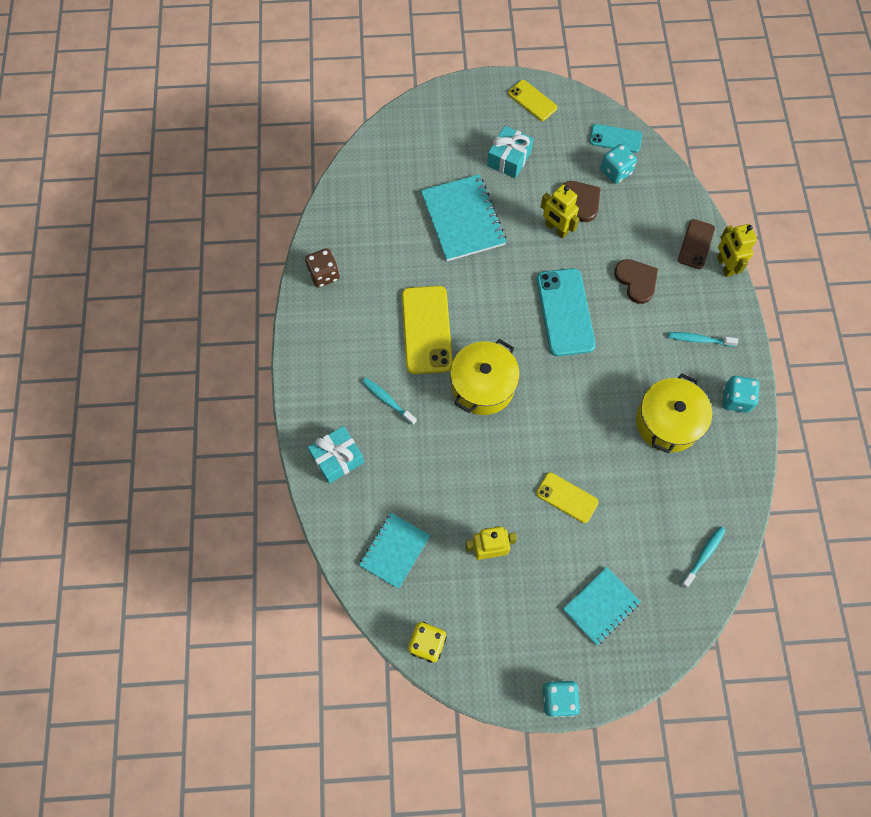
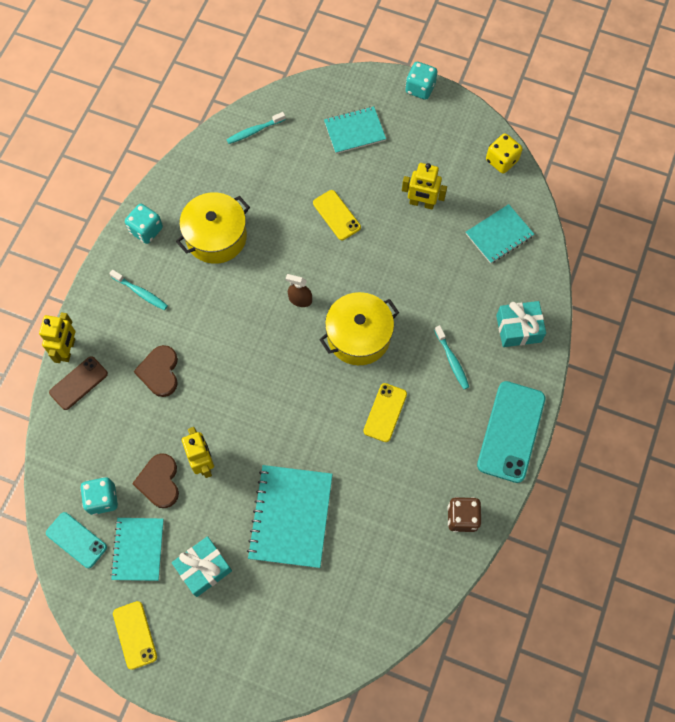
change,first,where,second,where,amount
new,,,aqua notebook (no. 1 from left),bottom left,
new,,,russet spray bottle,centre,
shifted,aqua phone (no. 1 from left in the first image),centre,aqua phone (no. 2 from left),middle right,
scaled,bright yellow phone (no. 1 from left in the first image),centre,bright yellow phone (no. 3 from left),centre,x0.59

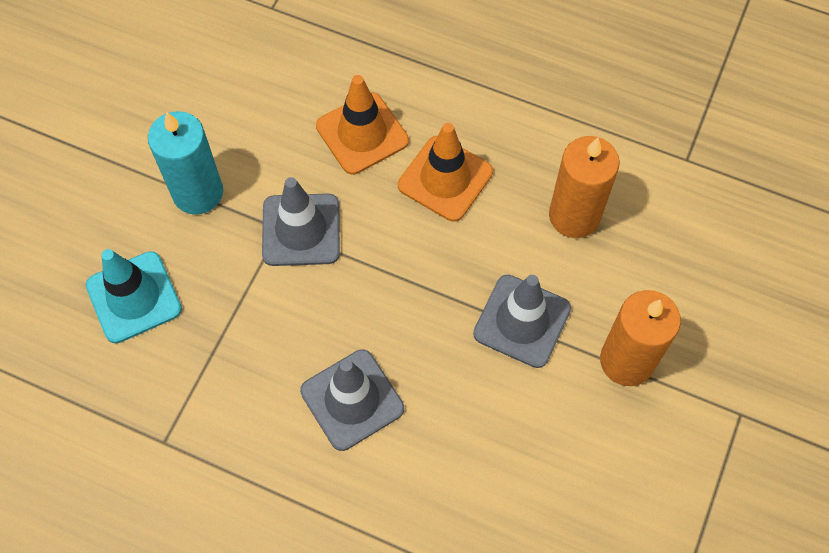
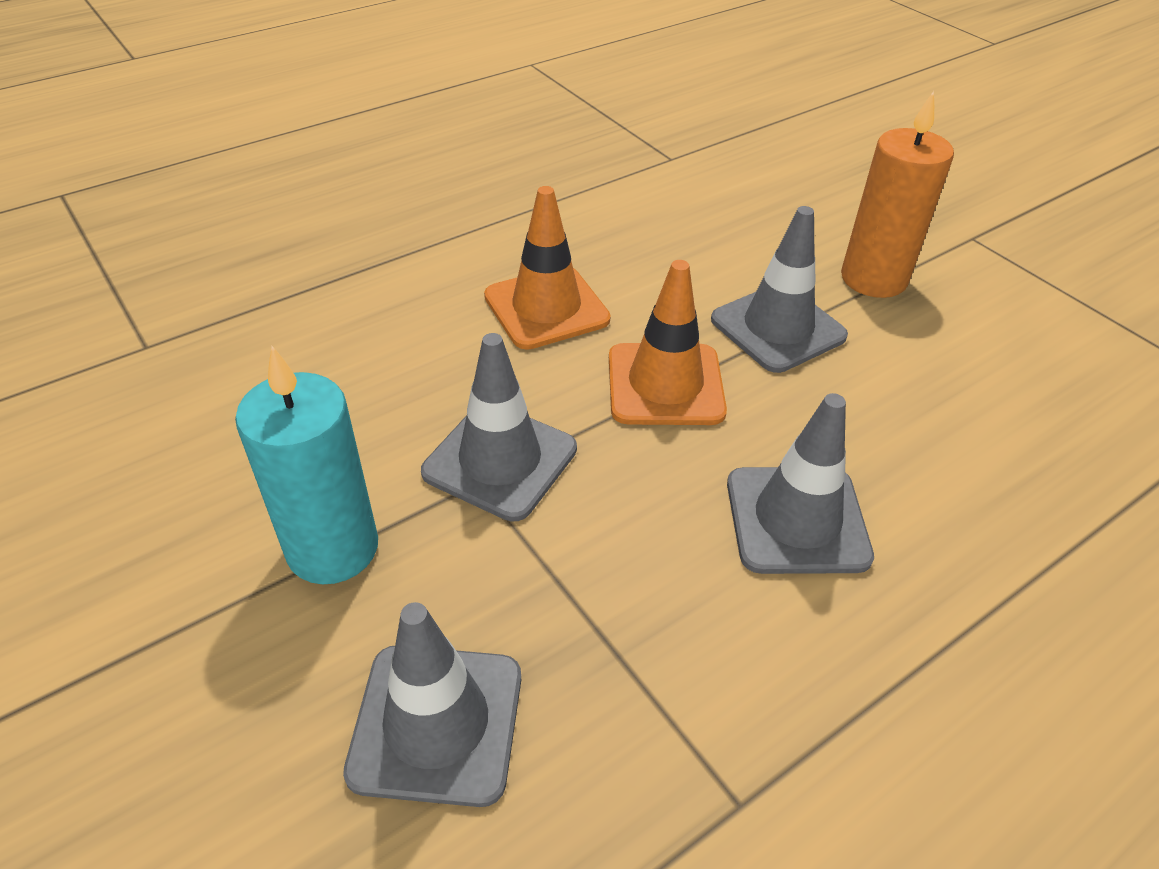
change,first,where,second,where,amount
gone,bright orange pillar candle (no. 1 from left),middle right,,,
shifted,bright orange traffic cone (no. 1 from left in the first image),top centre,bright orange traffic cone (no. 2 from left),centre,
repainted,aqua traffic cone,middle left,grey traffic cone (no. 1 from left),bottom centre,

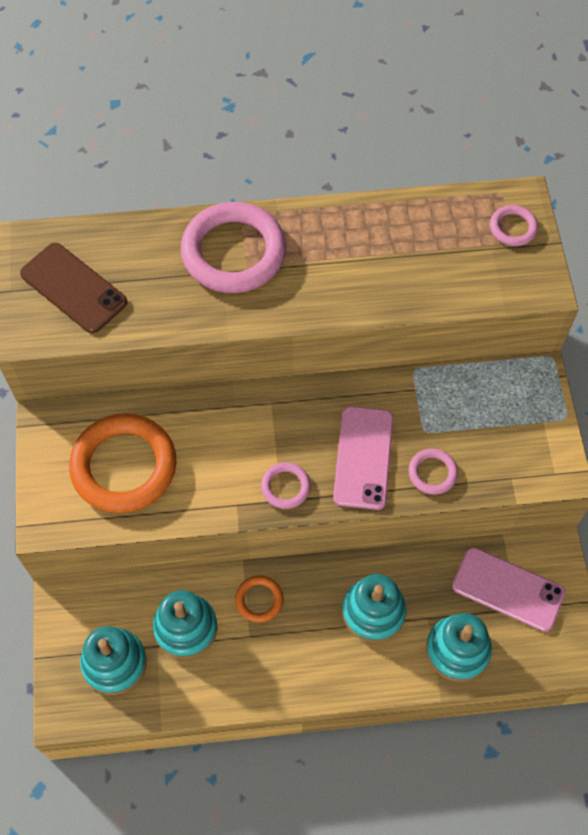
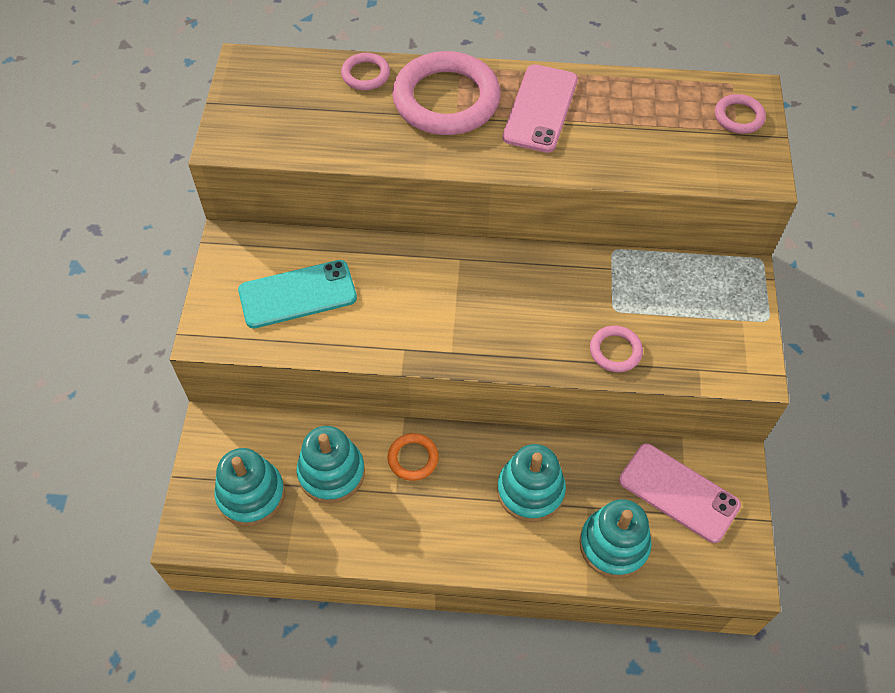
change,first,where,second,where,amount
gone,russet phone,middle left,,,
shifted,rose-pink torus (no. 2 from left in the first image),centre,rose-pink torus (no. 1 from left),top centre,
shifted,rose-pink phone (no. 1 from left),centre,,top centre,
swapped,bright orange torus (no. 1 from left),middle left,aqua phone,middle left,

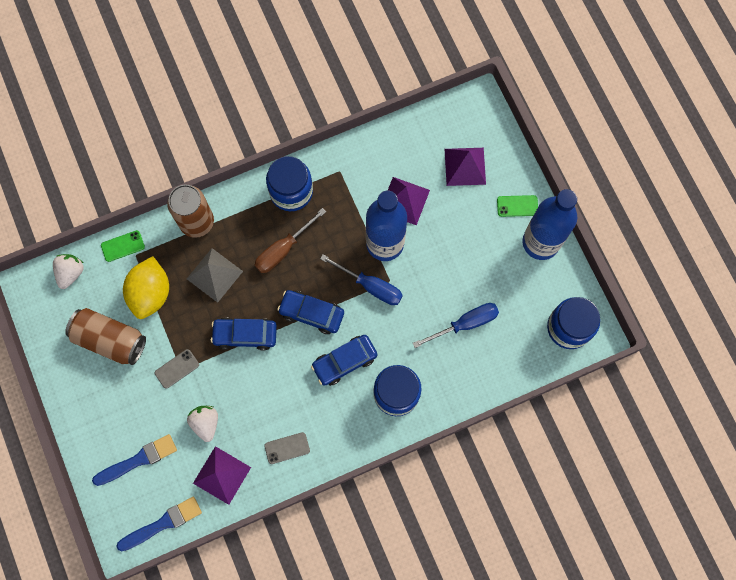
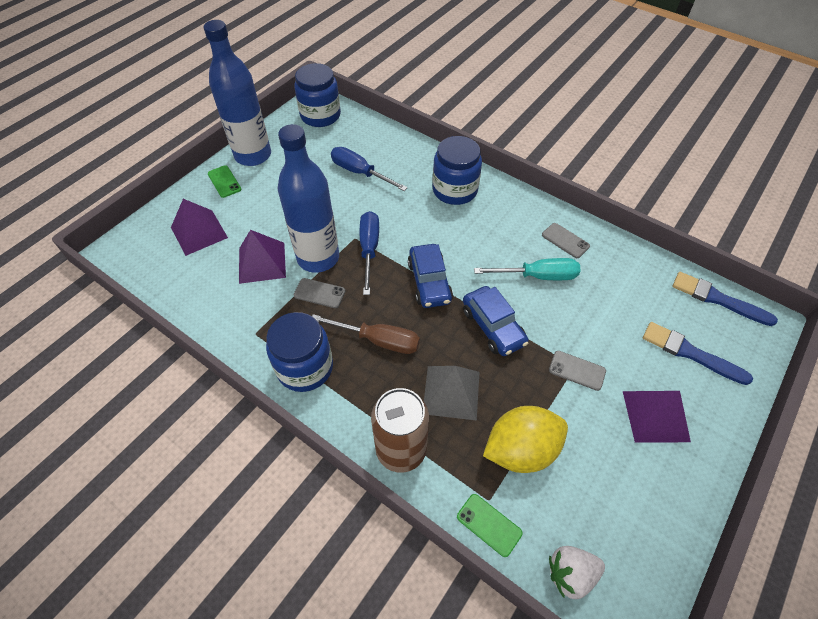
change,first,where,second,where,amount
gone,russet soda can (no. 1 from left),middle left,,,
gone,white toy strawberry (no. 2 from left),bottom left,,,
gone,cobalt automobile (no. 3 from left),centre,,,
new,,,grey phone (no. 1 from left),centre,
new,,,aqua screwdriver,centre,
shifted,purple pyramid (no. 1 from left in the first image),bottom left,purple pyramid (no. 3 from left),bottom right,

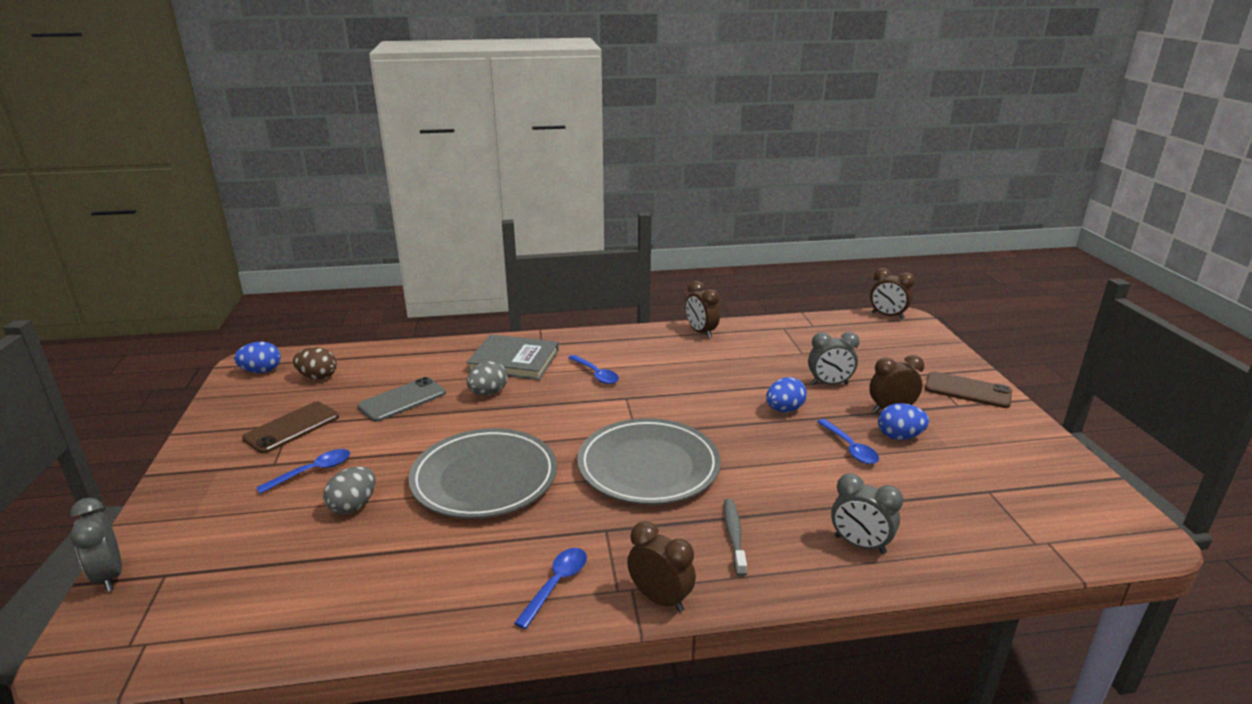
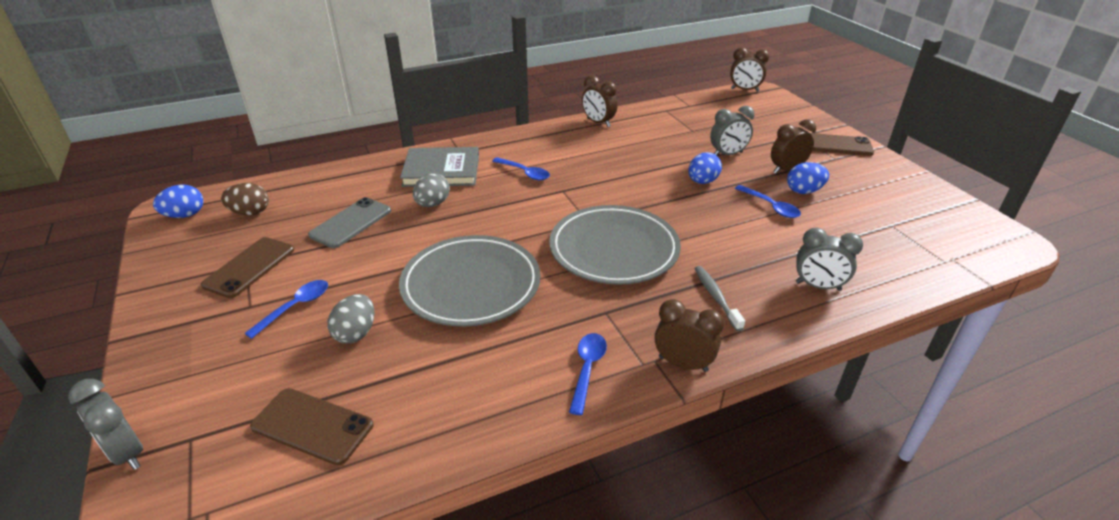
change,first,where,second,where,amount
new,,,russet phone (no. 2 from left),bottom left,

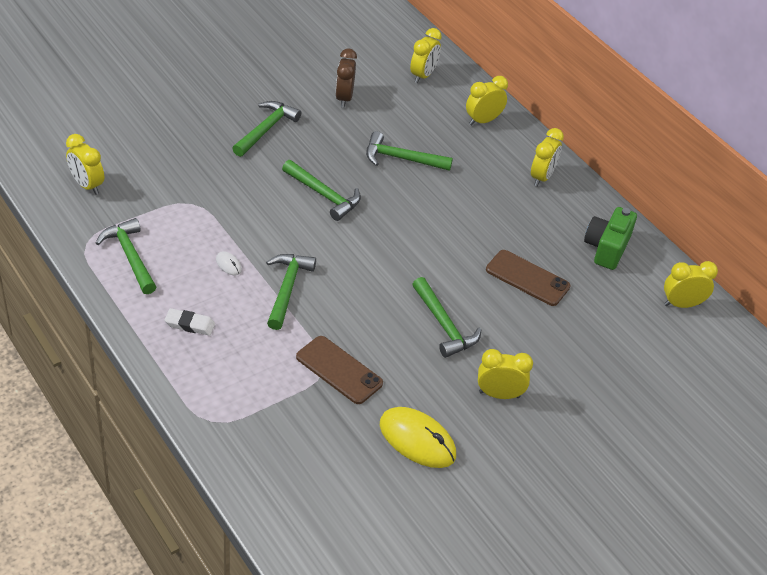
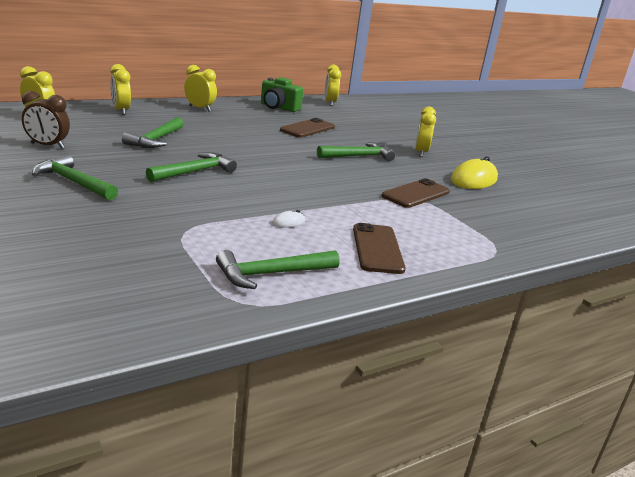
change,first,where,second,where,amount
gone,bright yellow alarm clock (no. 1 from left),top left,,,
gone,emerald claw hammer (no. 3 from left),centre,,,
swapped,white gum eraser,middle left,russet phone (no. 2 from left),centre,

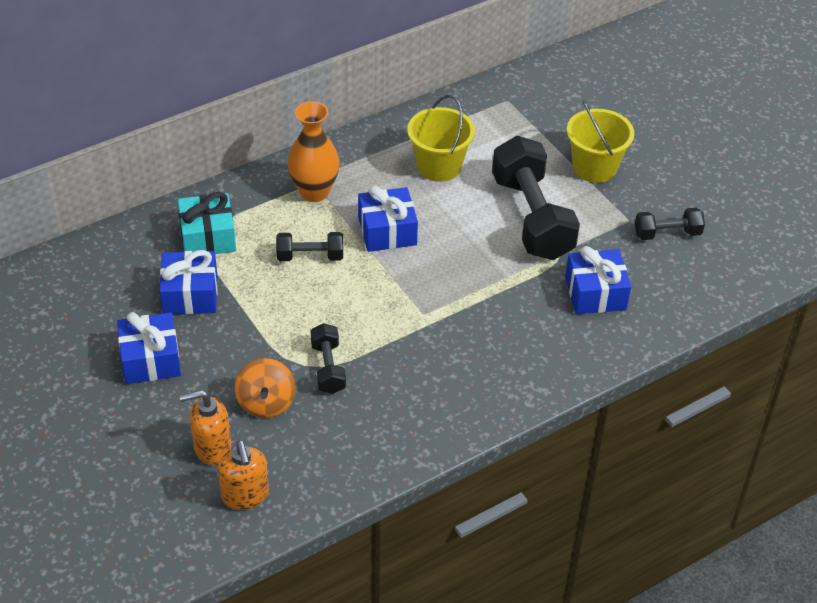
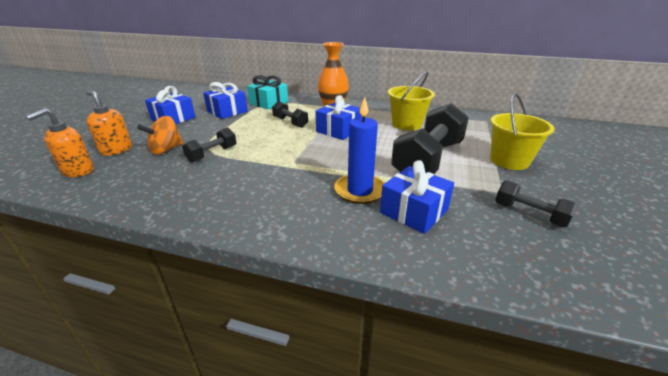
change,first,where,second,where,amount
new,,,cobalt pillar candle,centre,

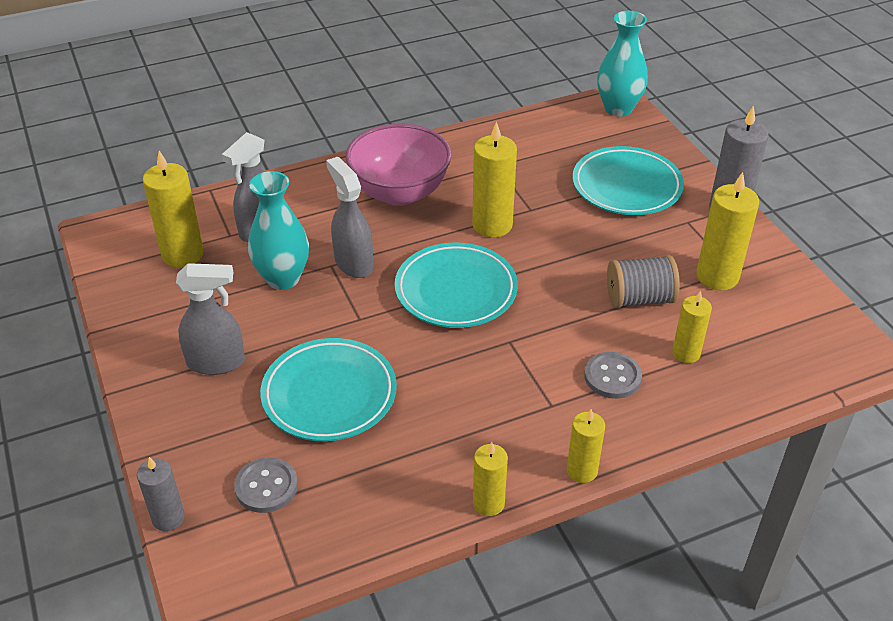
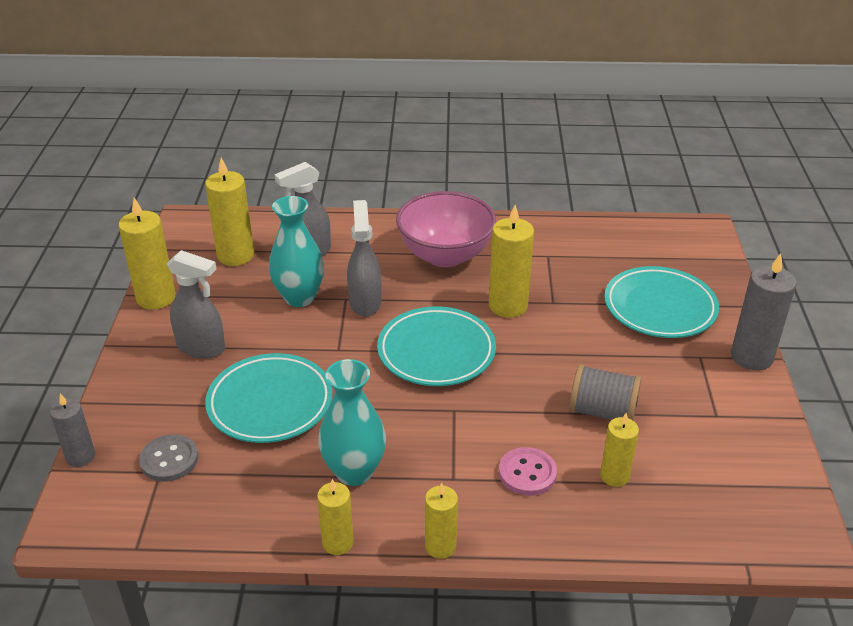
change,first,where,second,where,amount
shifted,aqua flower vase (no. 2 from left),top right,,bottom centre,
shifted,bright yellow pillar candle (no. 6 from left in the first image),middle right,bright yellow pillar candle (no. 1 from left),middle left,
repainted,grey shirt button (no. 2 from left),middle right,rose-pink shirt button,bottom centre,

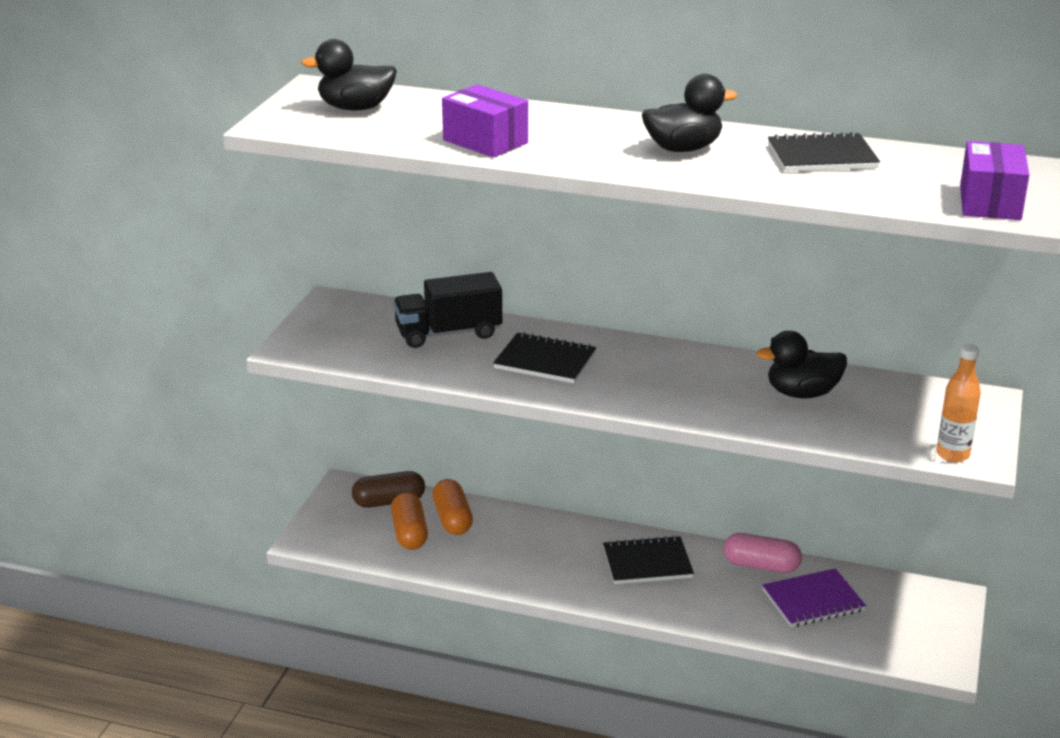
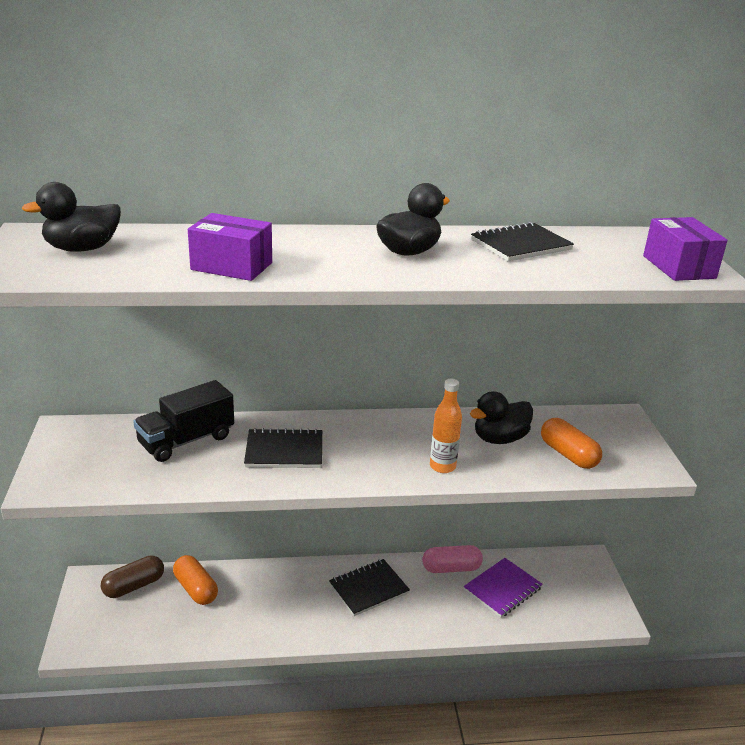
change,first,where,second,where,amount
shifted,bright orange pill shape (no. 1 from left in the first image),bottom centre,bright orange pill shape (no. 2 from left),middle right,
shifted,bright orange flask,middle right,,centre,

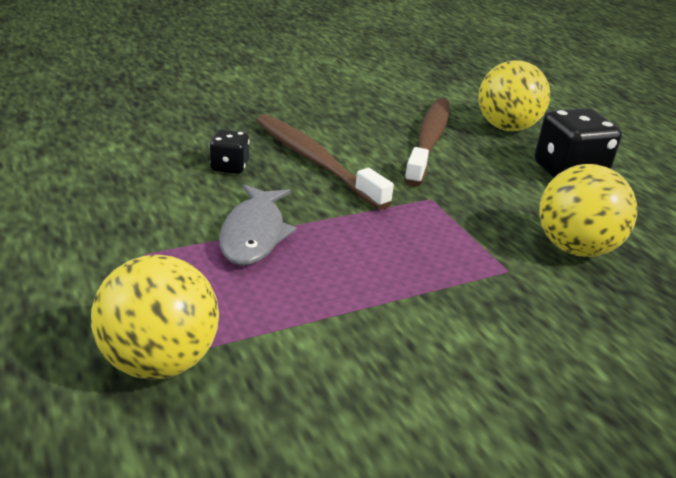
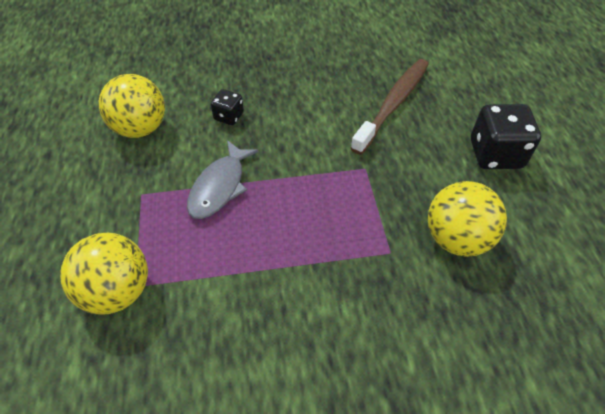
change,first,where,second,where,amount
gone,russet tooth brush (no. 1 from left),centre,,,
shifted,bright yellow play ball (no. 2 from left),top right,,top left,

